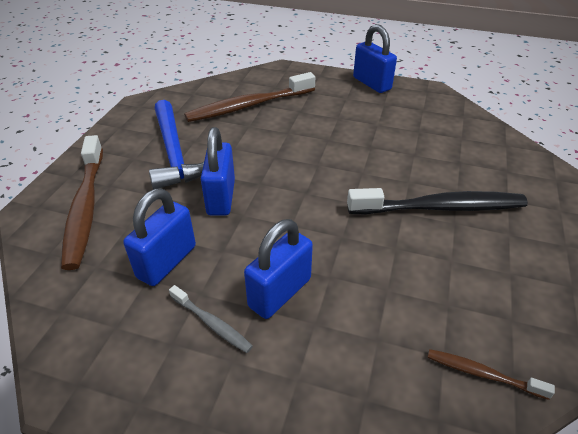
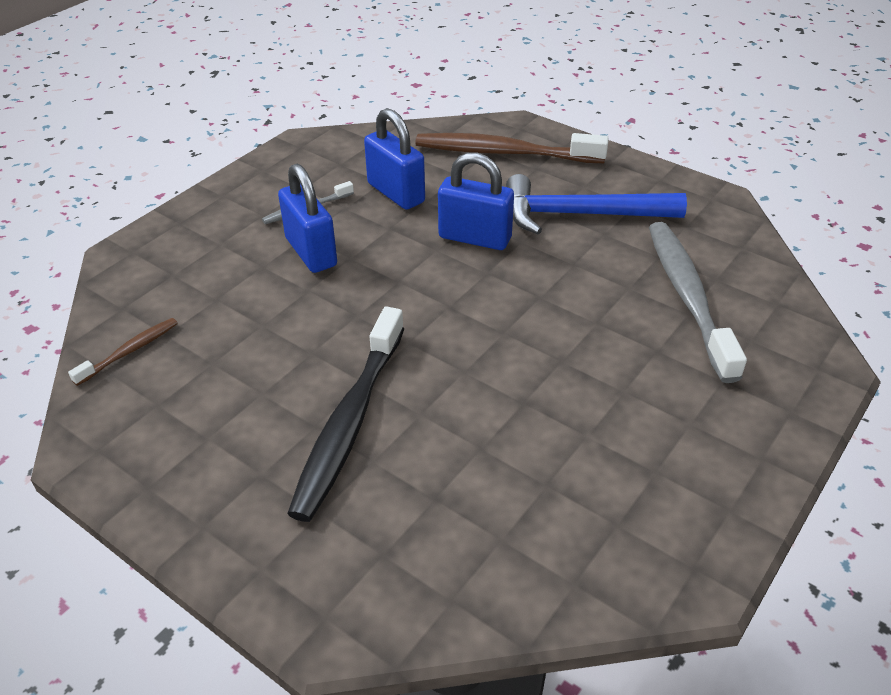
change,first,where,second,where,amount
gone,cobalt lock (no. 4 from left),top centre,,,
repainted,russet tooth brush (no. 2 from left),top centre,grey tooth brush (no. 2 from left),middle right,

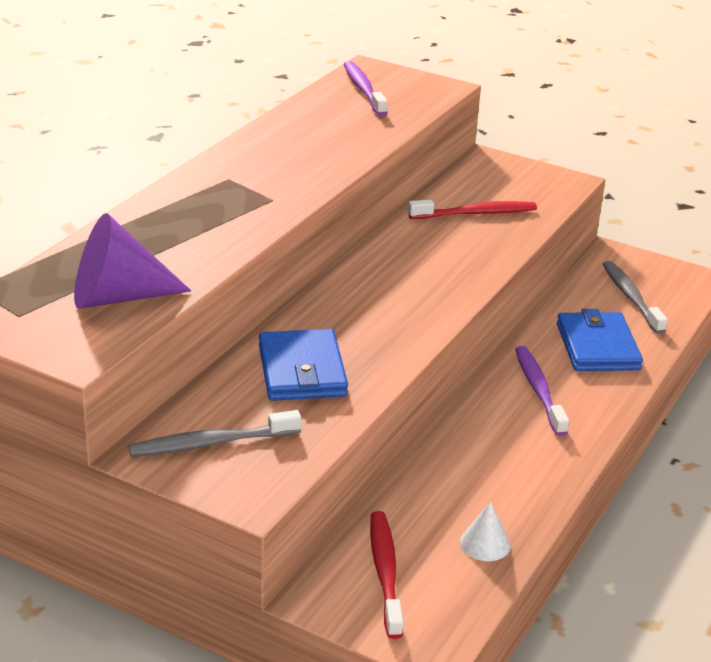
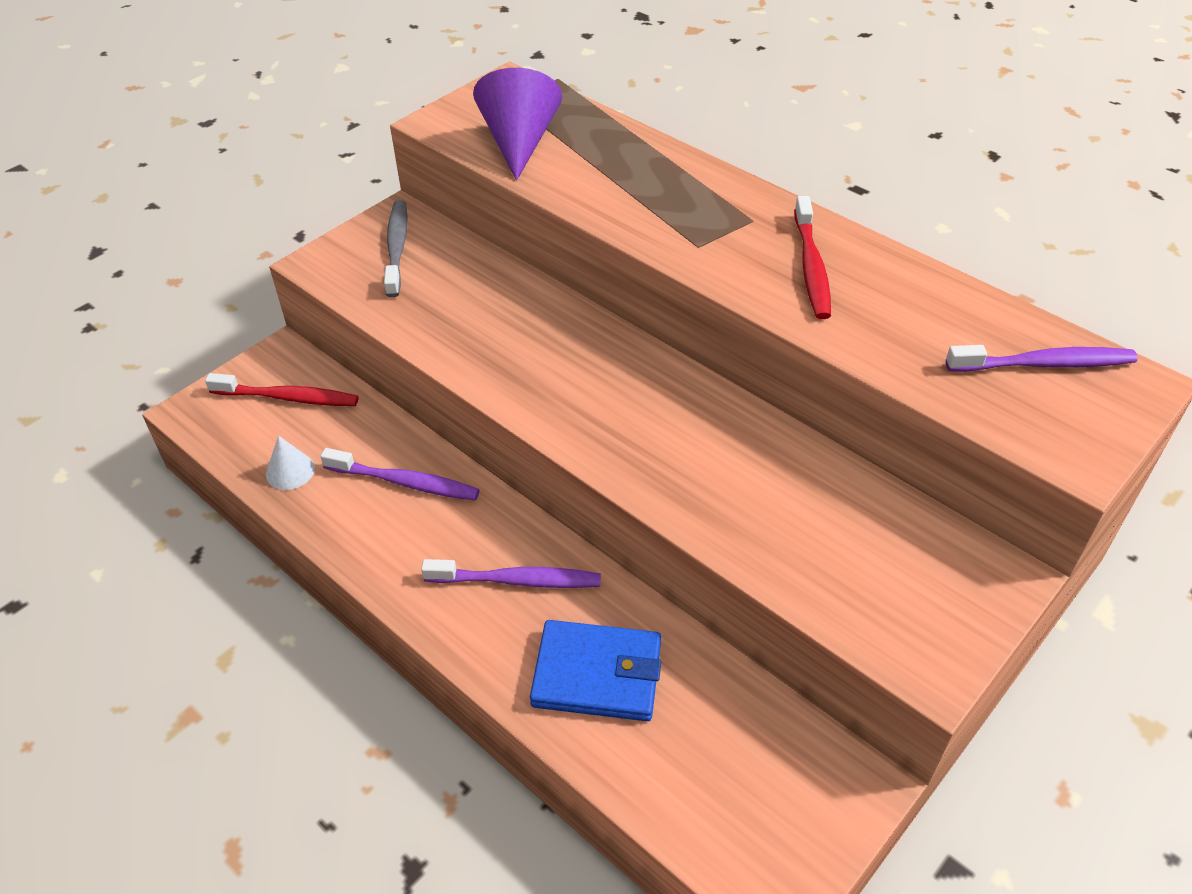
change,first,where,second,where,amount
gone,cobalt wallet (no. 1 from left),centre,,,
gone,grey tooth brush (no. 2 from left),middle right,,,
new,,,purple tooth brush (no. 1 from left),centre,
shifted,scarlet tooth brush (no. 2 from left),top centre,,top right,

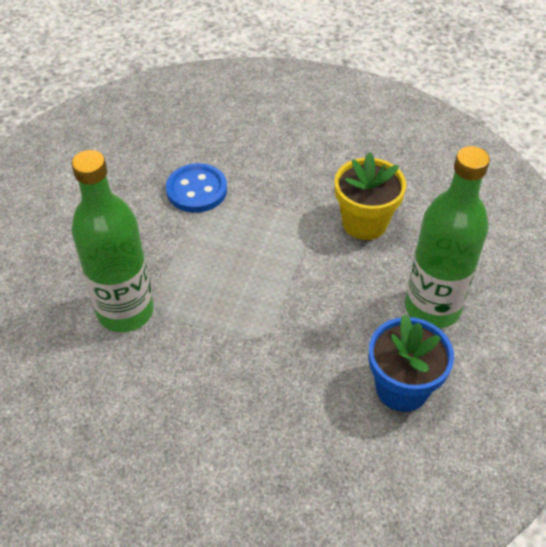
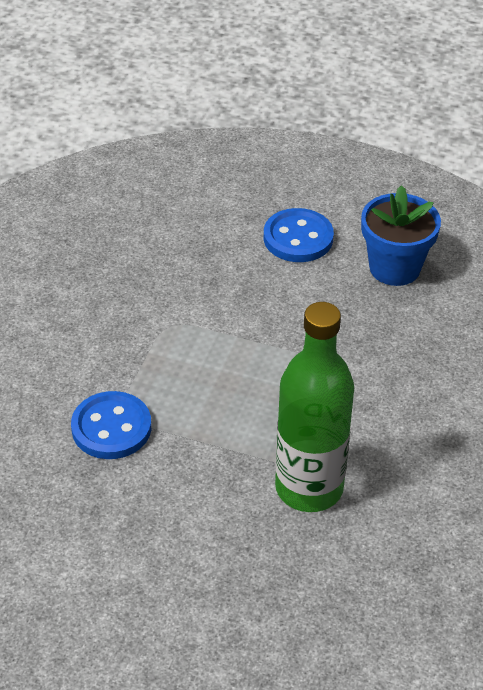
change,first,where,second,where,amount
gone,bright yellow flower pot,middle right,,,
swapped,emerald flask (no. 2 from left),middle right,cobalt shirt button (no. 2 from left),centre,

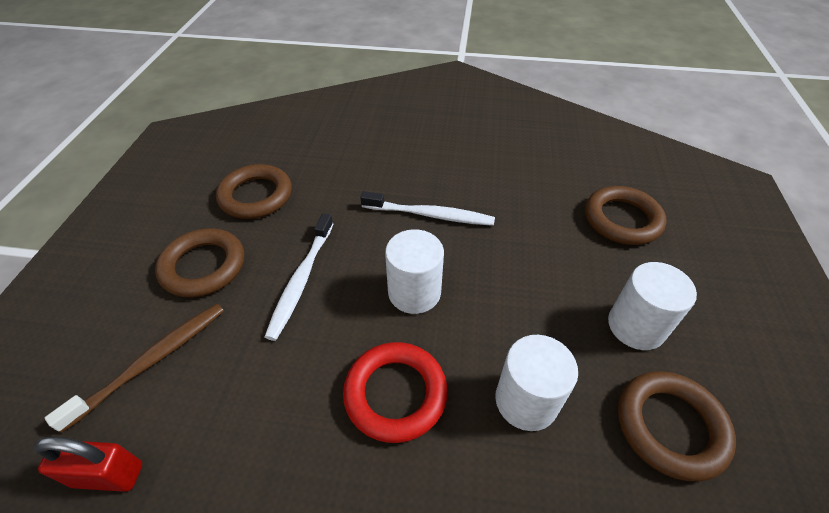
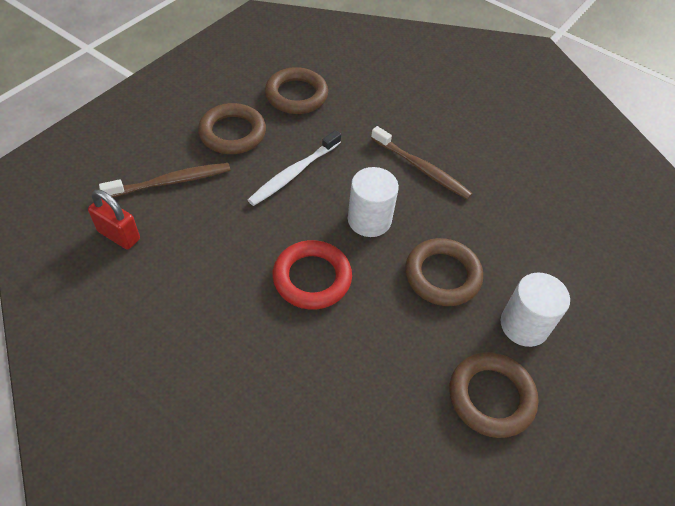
change,first,where,second,where,amount
gone,white cylinder shape (no. 2 from left),bottom centre,,,
shifted,russet torus (no. 3 from left),middle right,,centre,
repainted,white tooth brush (no. 2 from left),centre,russet tooth brush (no. 2 from left),top centre,

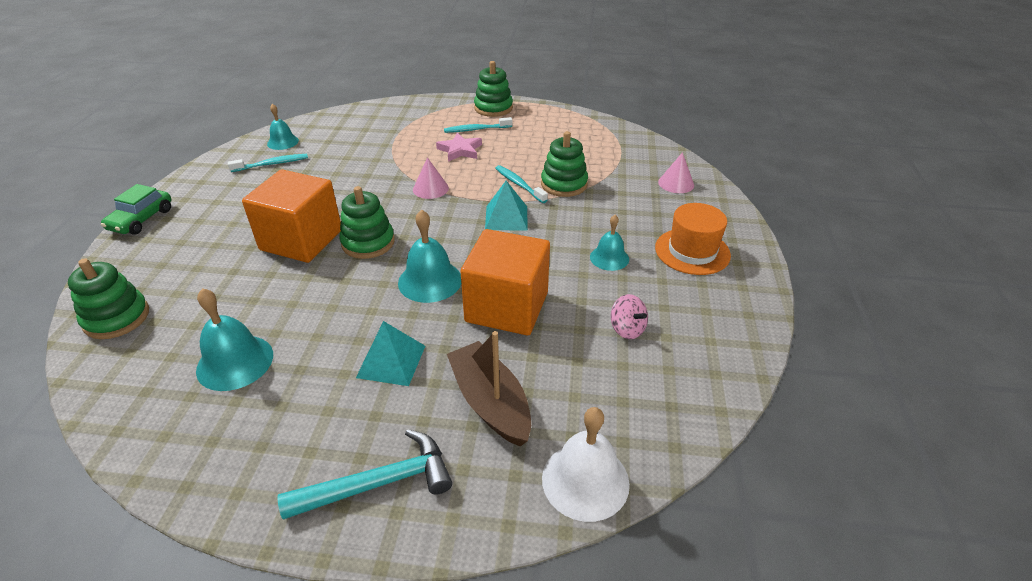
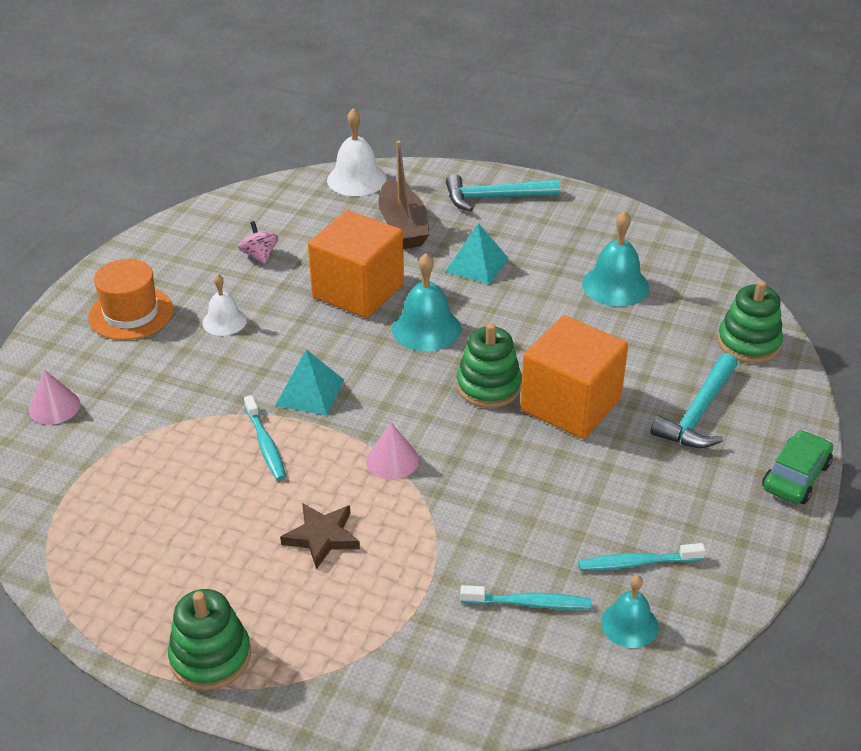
change,first,where,second,where,amount
gone,emerald stacking rings (no. 4 from left),top centre,,,
new,,,aqua claw hammer (no. 2 from left),middle right,
shifted,aqua tooth brush (no. 2 from left),top centre,,bottom centre,
repainted,rose-pink star shape,top centre,russet star shape,bottom centre,
repainted,aqua hand bell (no. 4 from left),centre,white hand bell (no. 1 from left),middle left,

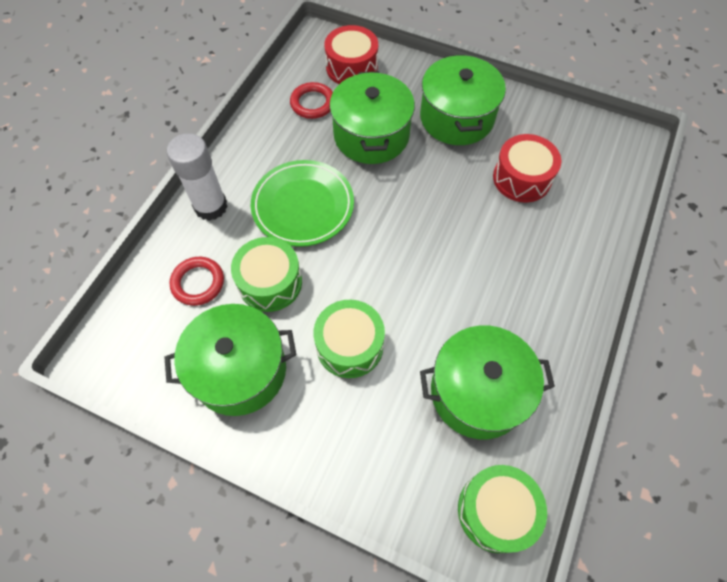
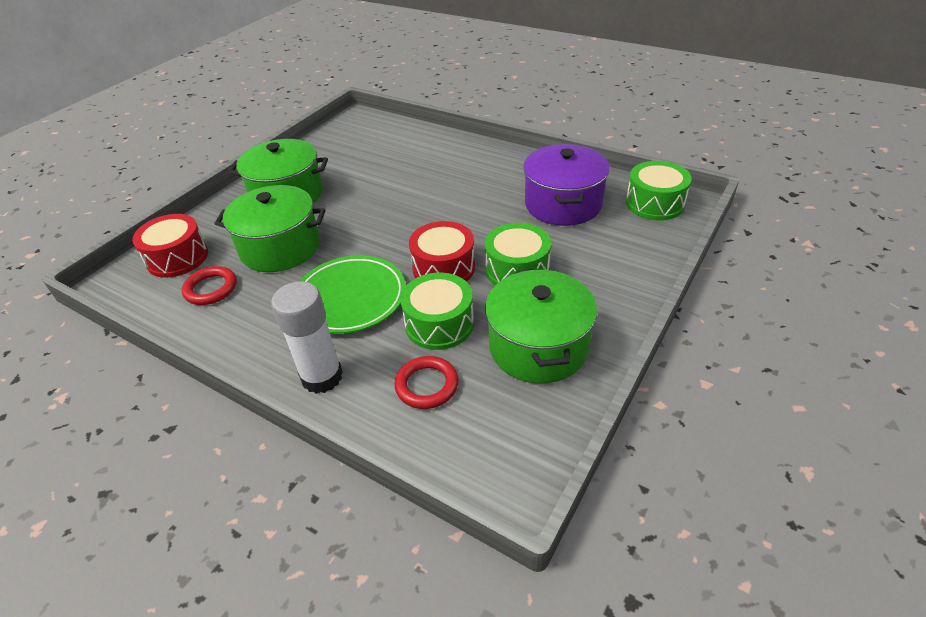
change,first,where,second,where,amount
shifted,scarlet snare drum (no. 2 from left),top right,,centre,
repainted,emerald stockpot (no. 4 from left),middle right,purple stockpot,top centre,

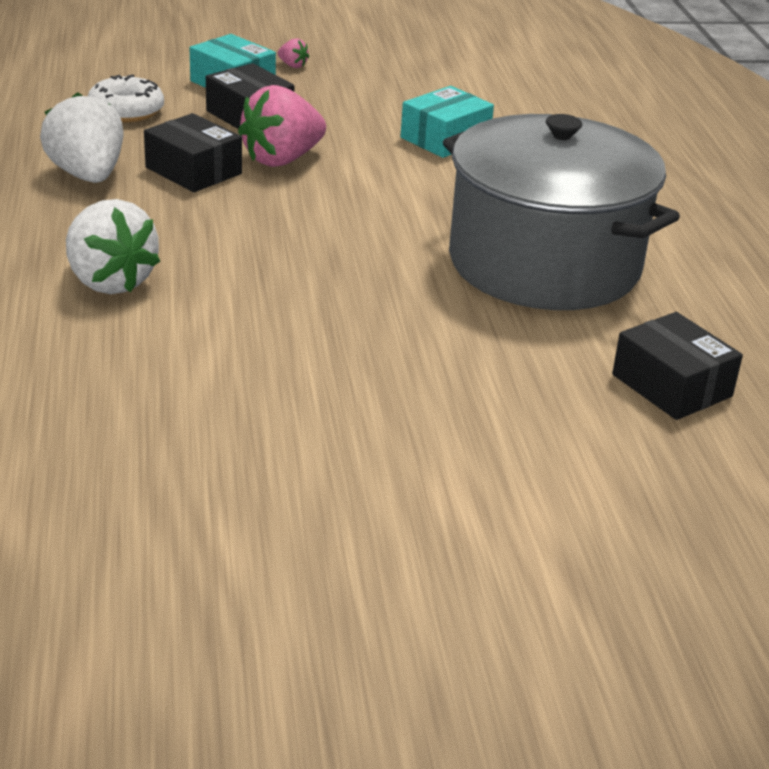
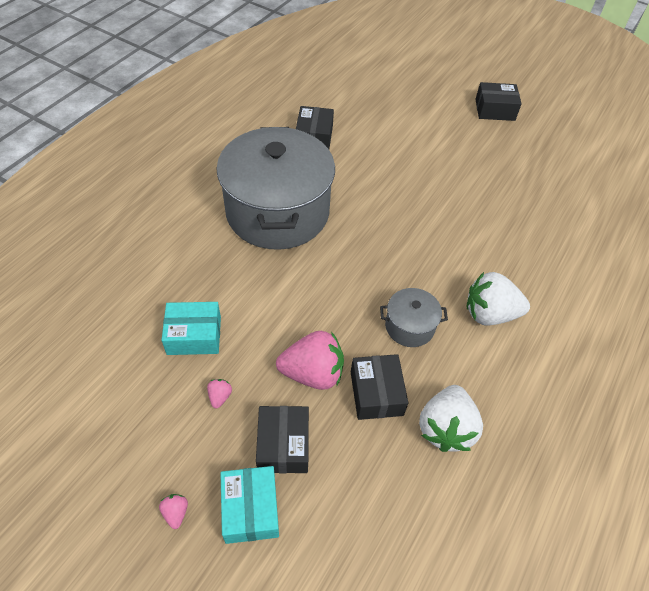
change,first,where,second,where,amount
gone,white donut,top left,,,
new,,,rose-pink toy strawberry (no. 2 from left),bottom centre,
new,,,grey stockpot (no. 2 from left),centre,
new,,,jet-black box (no. 4 from left),top right,
rotated,white toy strawberry (no. 2 from left),top left,,middle right,90 degrees counterclockwise

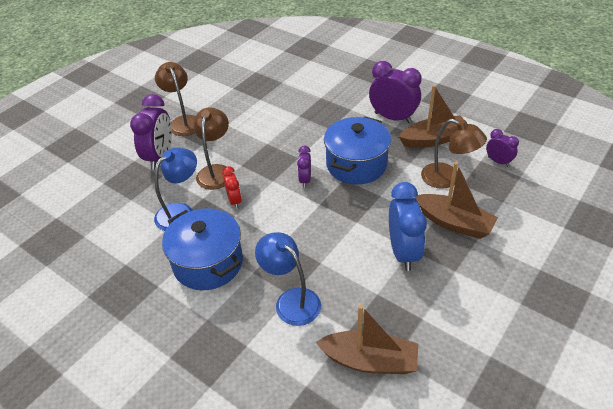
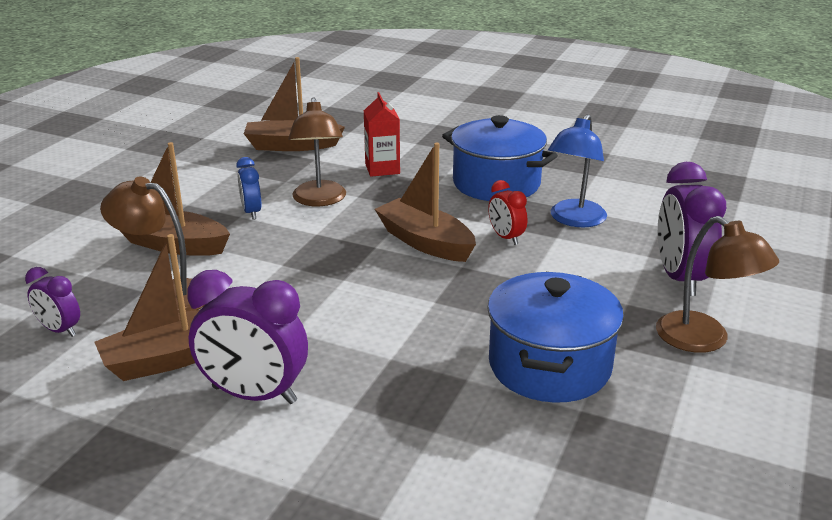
change,first,where,second,where,amount
gone,purple alarm clock (no. 2 from left),centre,,,
new,,,russet boat (no. 4 from left),centre,
shifted,russet reading lamp (no. 2 from left),centre,,top centre,
shifted,cobalt stockpot (no. 2 from left),centre,,middle right,
swapped,cobalt reading lamp (no. 2 from left),bottom centre,scarlet carton,top centre,
scaled,cobalt alarm clock,centre,,middle left,x0.54

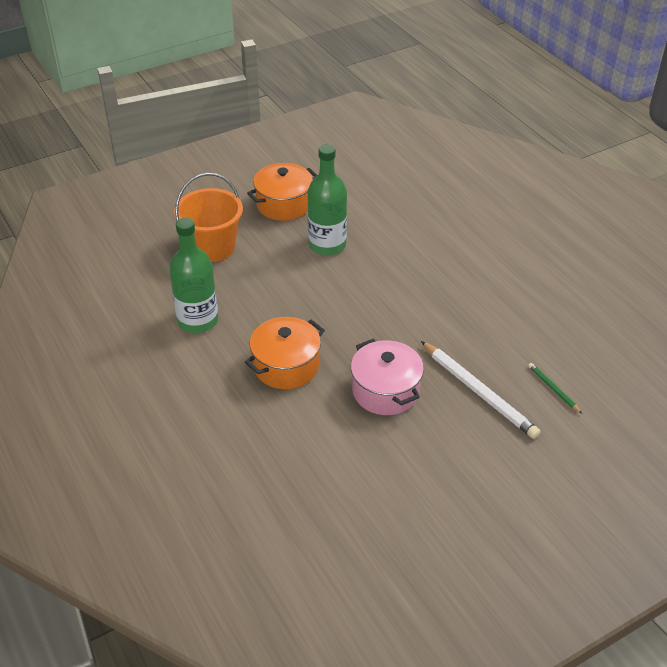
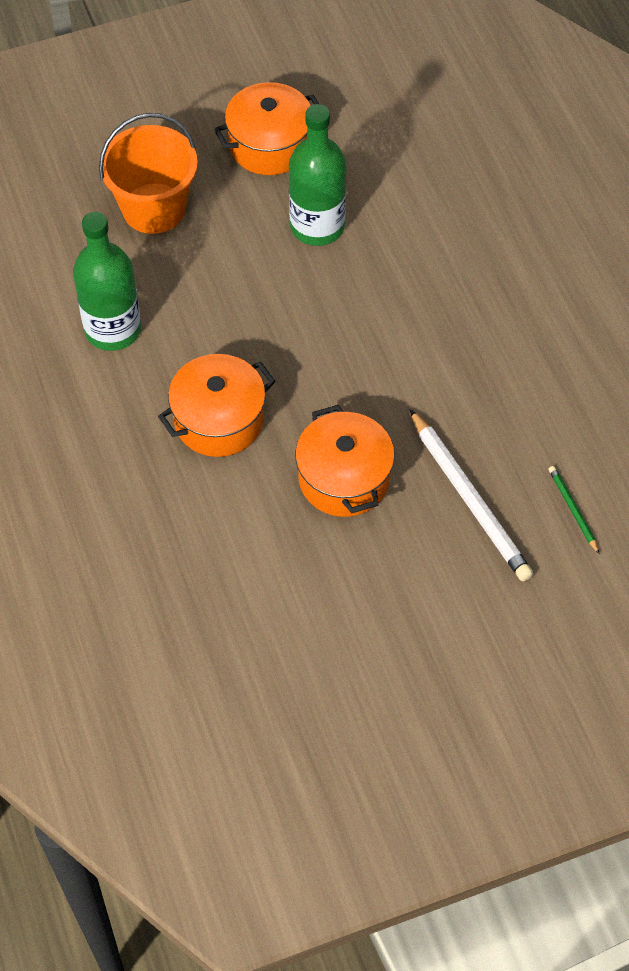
change,first,where,second,where,amount
repainted,rose-pink stockpot,centre,bright orange stockpot (no. 3 from left),centre,

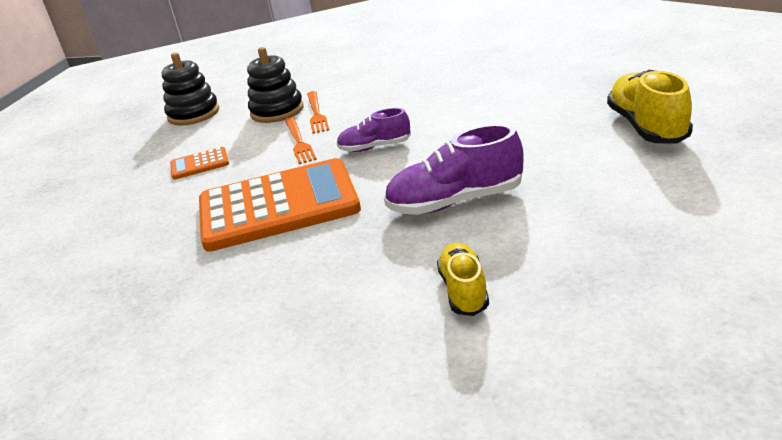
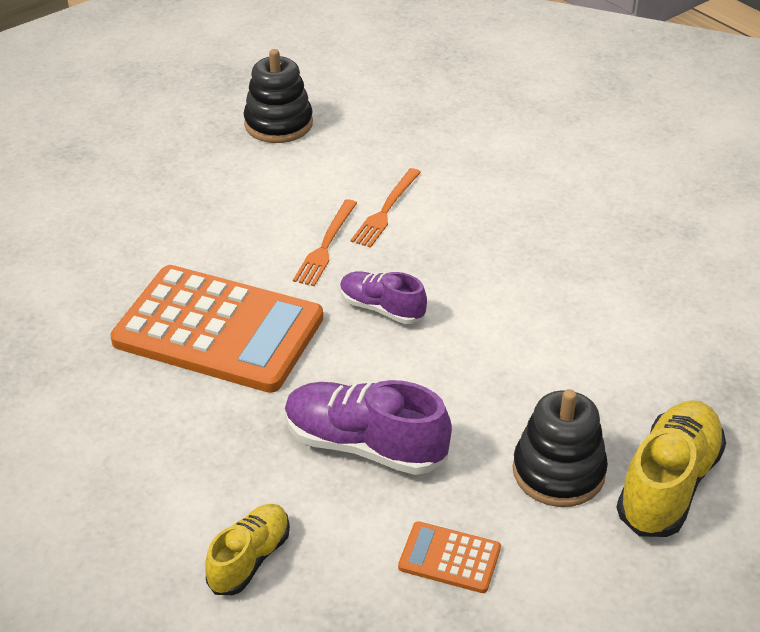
change,first,where,second,where,amount
shifted,bright orange pocket calculator (no. 1 from left in the first image),middle left,bright orange pocket calculator (no. 2 from left),bottom centre,
shifted,jet-black stacking rings (no. 2 from left),top centre,,bottom right,

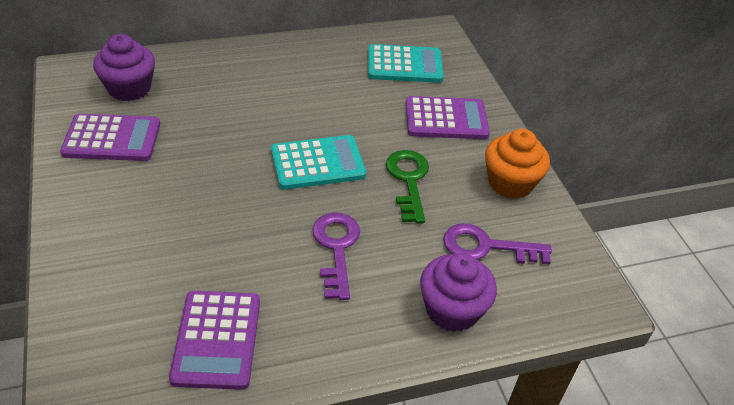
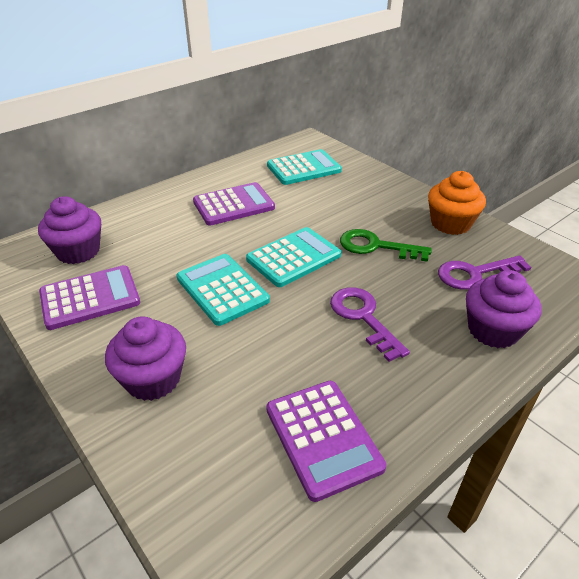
change,first,where,second,where,amount
new,,,purple muffin (no. 2 from left),middle left,
new,,,aqua pocket calculator (no. 1 from left),centre,
shifted,purple pocket calculator (no. 3 from left in the first image),top centre,purple pocket calculator (no. 2 from left),centre,
rotated,emerald key,centre,,middle right,45 degrees counterclockwise

